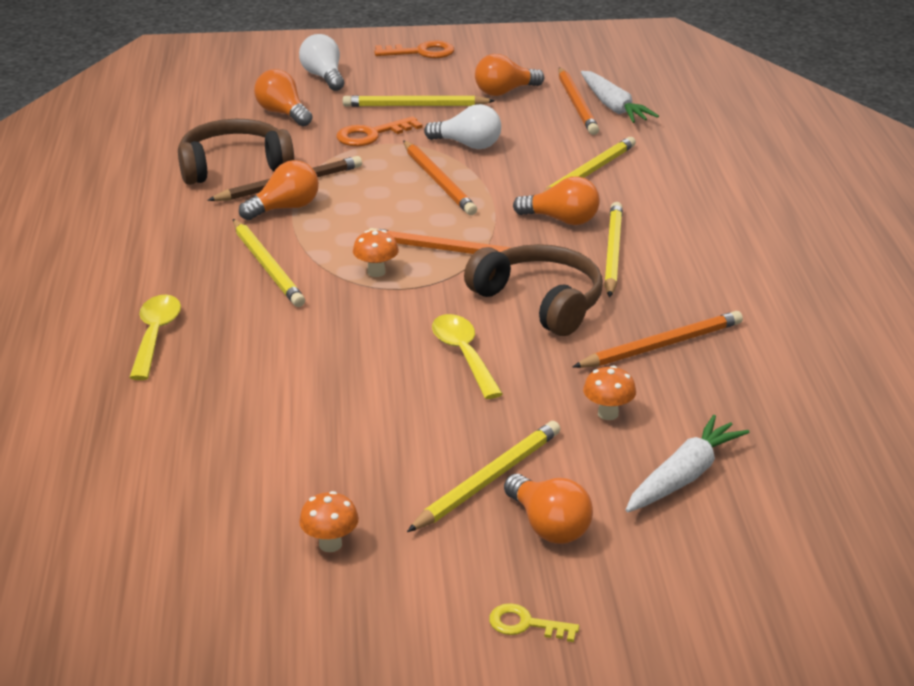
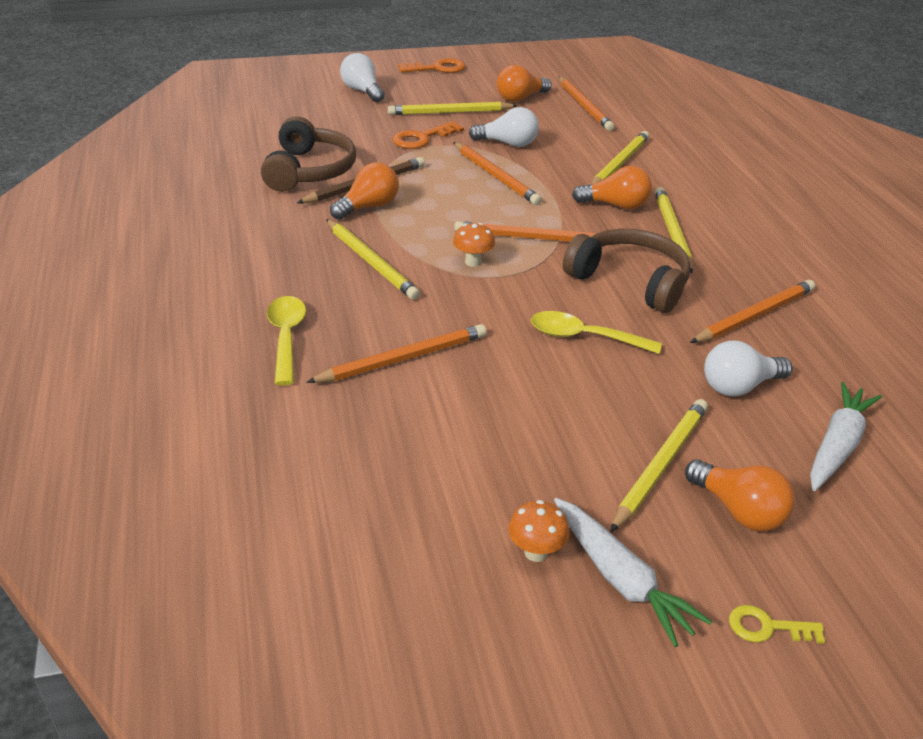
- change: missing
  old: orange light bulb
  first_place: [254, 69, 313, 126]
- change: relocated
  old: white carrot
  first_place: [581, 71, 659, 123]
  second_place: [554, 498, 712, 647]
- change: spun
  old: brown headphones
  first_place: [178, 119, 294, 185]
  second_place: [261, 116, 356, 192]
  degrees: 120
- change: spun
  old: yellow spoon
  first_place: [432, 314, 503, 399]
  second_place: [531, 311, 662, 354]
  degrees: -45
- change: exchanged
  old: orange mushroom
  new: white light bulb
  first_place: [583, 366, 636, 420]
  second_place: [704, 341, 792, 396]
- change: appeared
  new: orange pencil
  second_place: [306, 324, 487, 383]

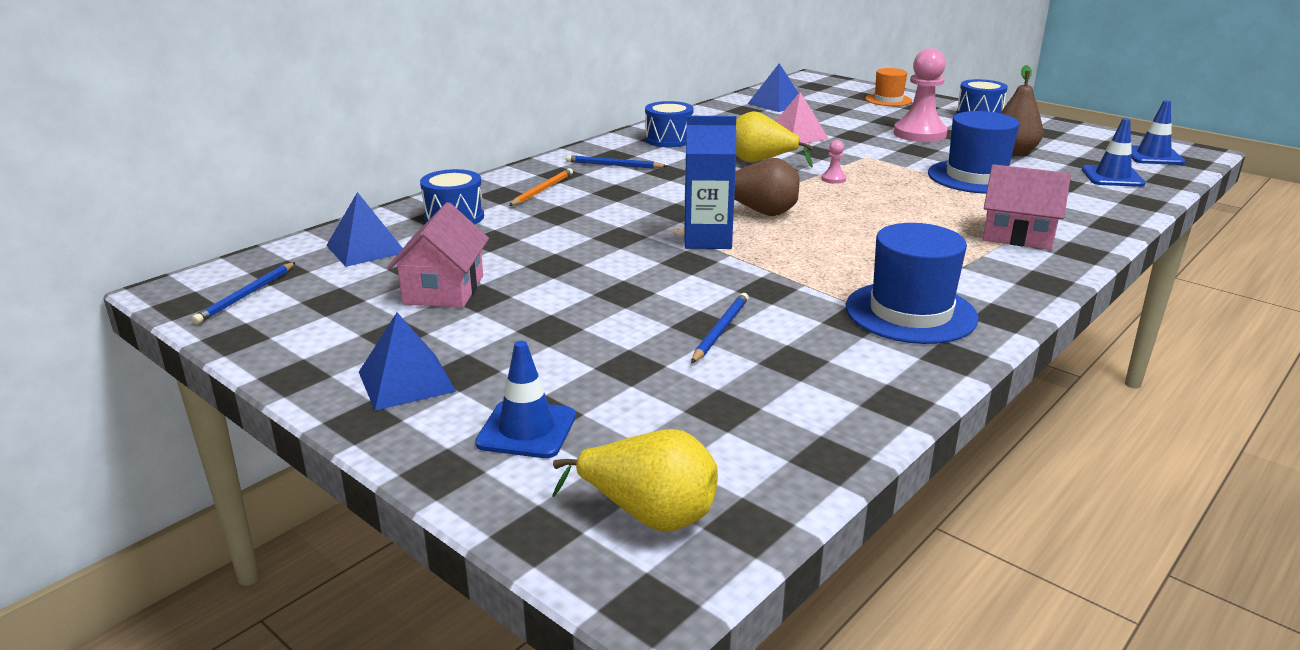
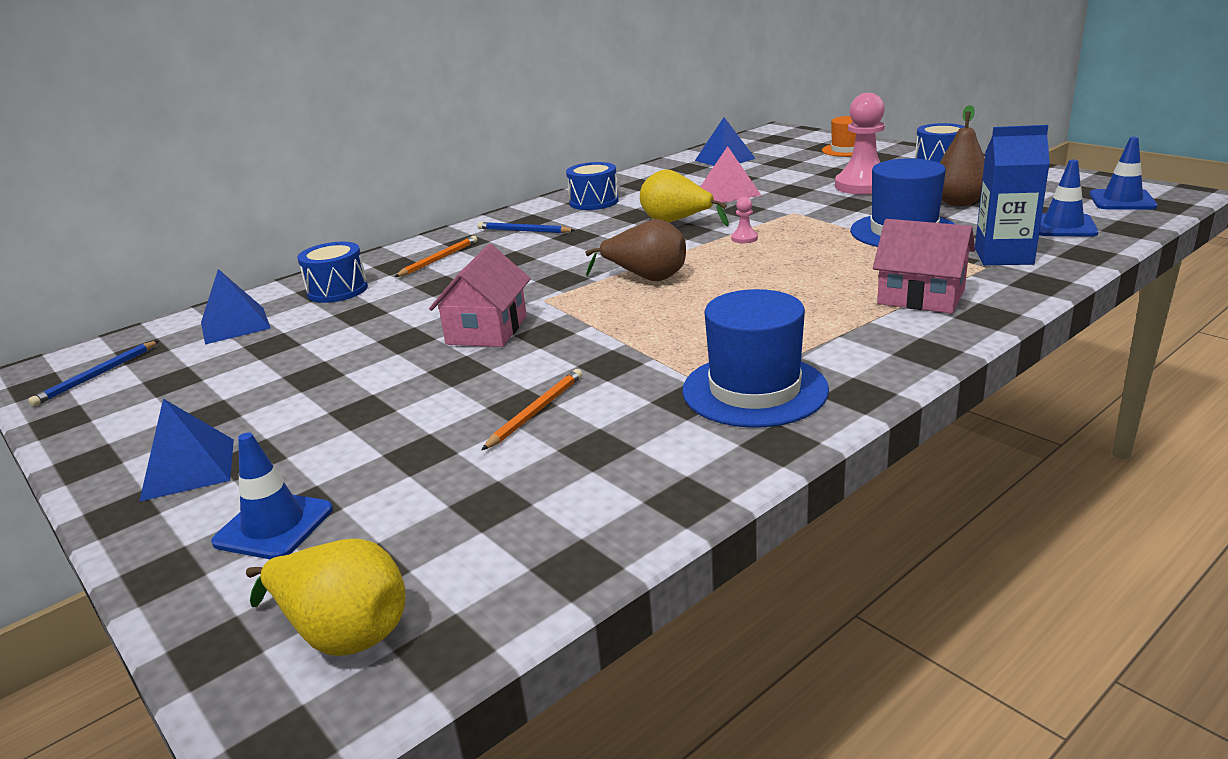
- change: relocated
  old: blue carton
  first_place: [685, 116, 736, 249]
  second_place: [975, 125, 1050, 265]
- change: relocated
  old: pink house
  first_place: [387, 202, 489, 308]
  second_place: [429, 244, 531, 347]
- change: colour
  old: blue pencil
  new: orange pencil
  first_place: [691, 293, 749, 363]
  second_place: [482, 369, 582, 450]

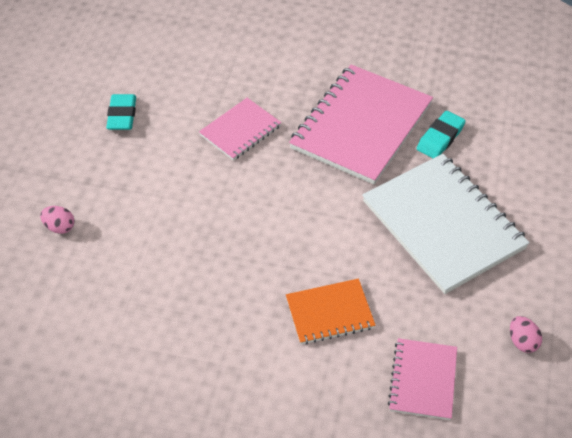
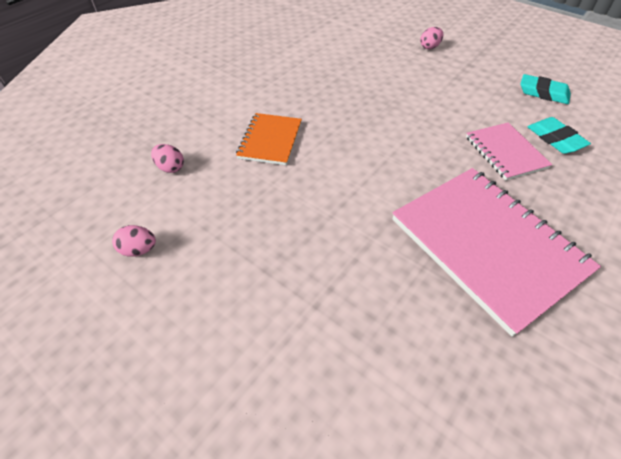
- change: relocated
  old: turquoise eraser
  first_place: [417, 111, 465, 158]
  second_place: [527, 117, 591, 154]
- change: missing
  old: white notebook
  first_place: [362, 154, 530, 294]
- change: exchanged
  old: pink notebook
  new: pink egg
  first_place: [388, 338, 457, 420]
  second_place: [151, 144, 184, 173]

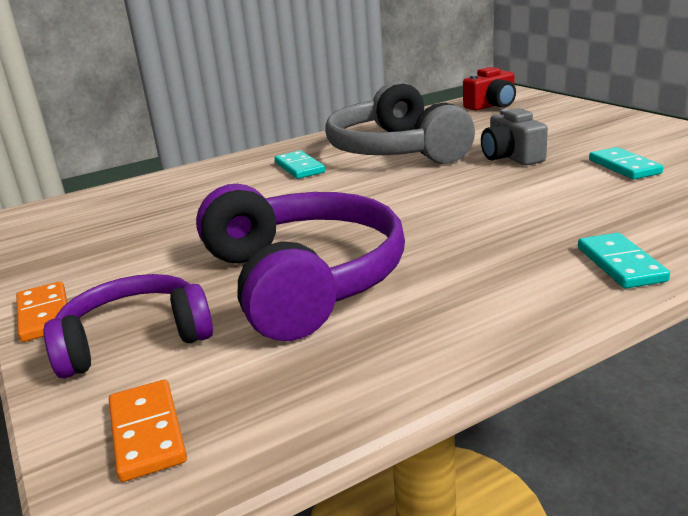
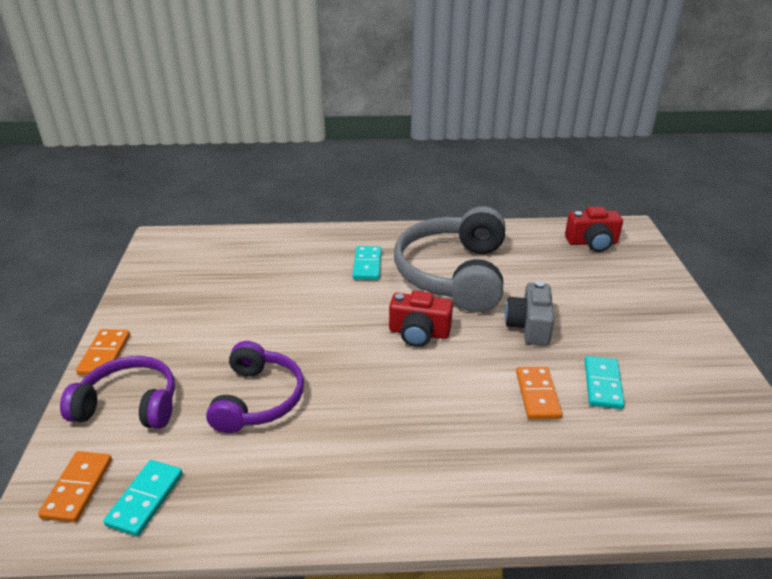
- change: size
  old: purple headphones
  first_place: [196, 184, 405, 341]
  second_place: [206, 341, 304, 433]
  factor: 0.61
- change: relocated
  old: turquoise domino
  first_place: [578, 233, 670, 288]
  second_place: [103, 460, 183, 536]
- change: appeared
  new: red camera
  second_place: [389, 291, 453, 347]
- change: appeared
  new: orange domino
  second_place: [516, 367, 562, 419]

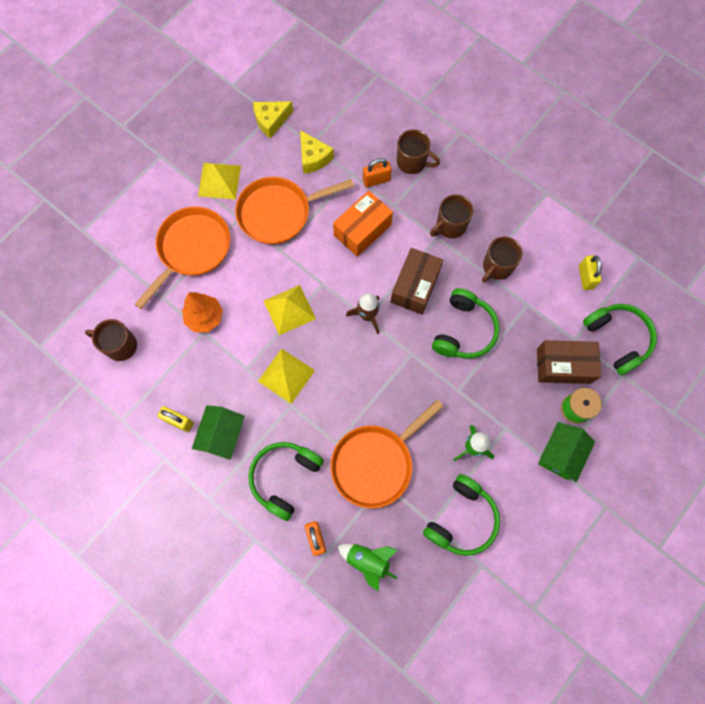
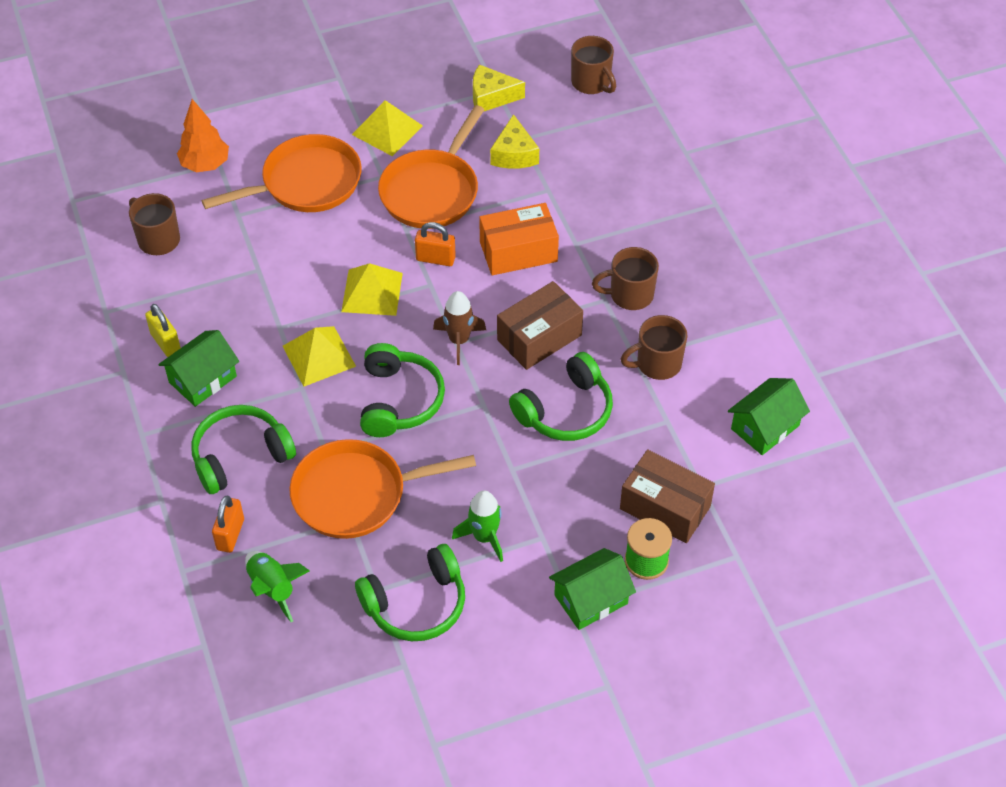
- change: relocated
  old: brown mug
  first_place: [397, 129, 440, 174]
  second_place: [571, 36, 616, 94]
- change: relocated
  old: orange padlock
  first_place: [363, 158, 392, 187]
  second_place: [415, 222, 456, 266]
- change: spun
  old: orange pan
  first_place: [235, 177, 354, 244]
  second_place: [378, 105, 485, 229]
  degrees: -75
- change: exchanged
  old: yellow padlock
  new: green house
  first_place: [579, 255, 602, 290]
  second_place: [728, 378, 810, 455]
- change: relocated
  old: orange tree
  first_place: [182, 292, 223, 332]
  second_place: [177, 99, 229, 172]
- change: relocated
  old: green headphones
  first_place: [583, 304, 657, 375]
  second_place: [360, 343, 445, 437]

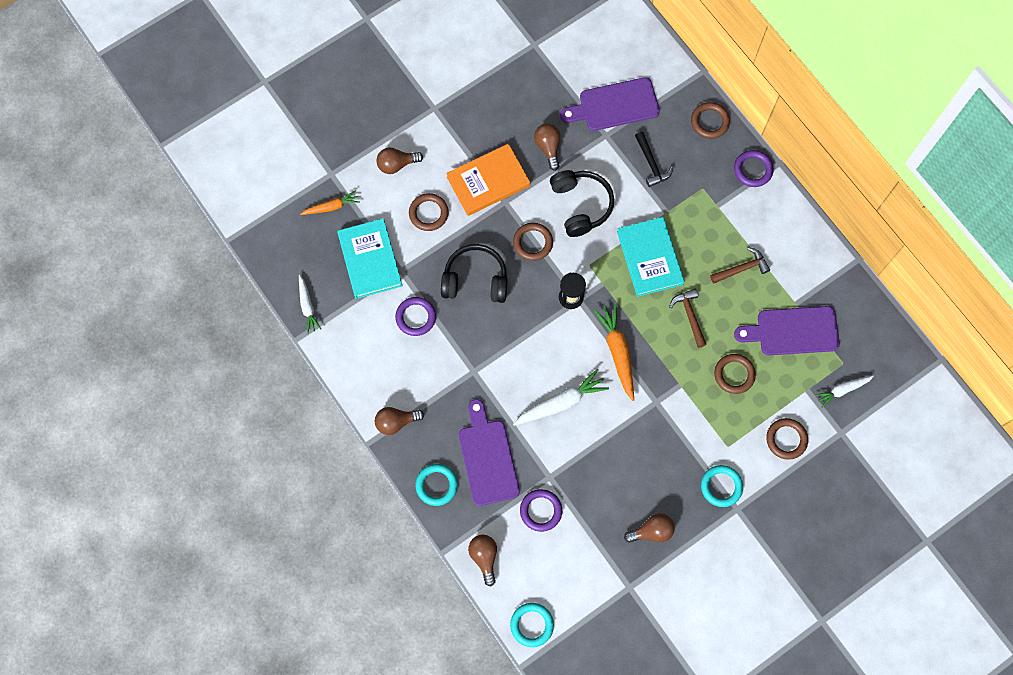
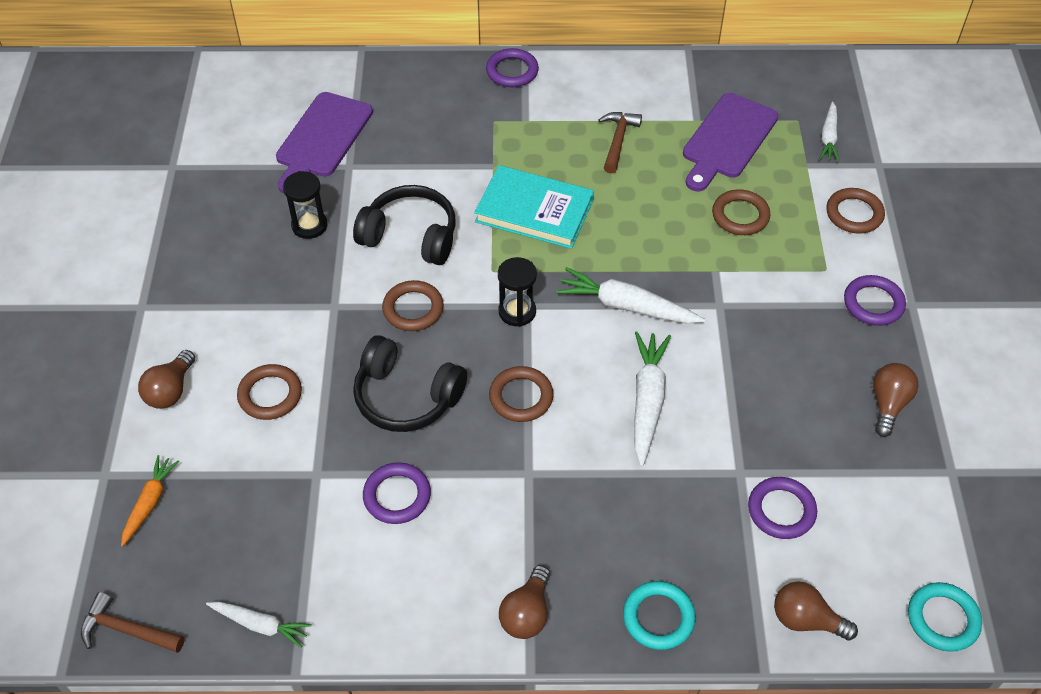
- change: relocated
  old: brown ring
  first_place: [691, 102, 730, 139]
  second_place: [489, 366, 554, 422]
- change: exchanged
  old: brown light bulb
  new: black hourglass
  first_place: [534, 123, 560, 171]
  second_place: [283, 171, 327, 239]
- change: missing
  old: black hammer
  first_place: [635, 132, 673, 187]
- change: missing
  old: orange book
  first_place: [446, 144, 530, 216]
- change: missing
  old: turquoise book
  first_place: [337, 218, 403, 299]
- change: spun
  old: black headphones
  first_place: [441, 244, 508, 303]
  second_place: [353, 335, 467, 432]
  degrees: -105
- change: relocated
  old: brown hammer
  first_place: [669, 289, 707, 348]
  second_place: [81, 592, 185, 653]
- change: colour
  old: orange carrot
  new: white carrot
  first_place: [594, 304, 634, 401]
  second_place: [556, 267, 705, 324]
- change: missing
  old: purple cutting board
  first_place: [459, 399, 520, 506]
- change: colour
  old: turquoise ring
  new: purple ring
  first_place: [701, 465, 743, 507]
  second_place: [844, 275, 906, 326]

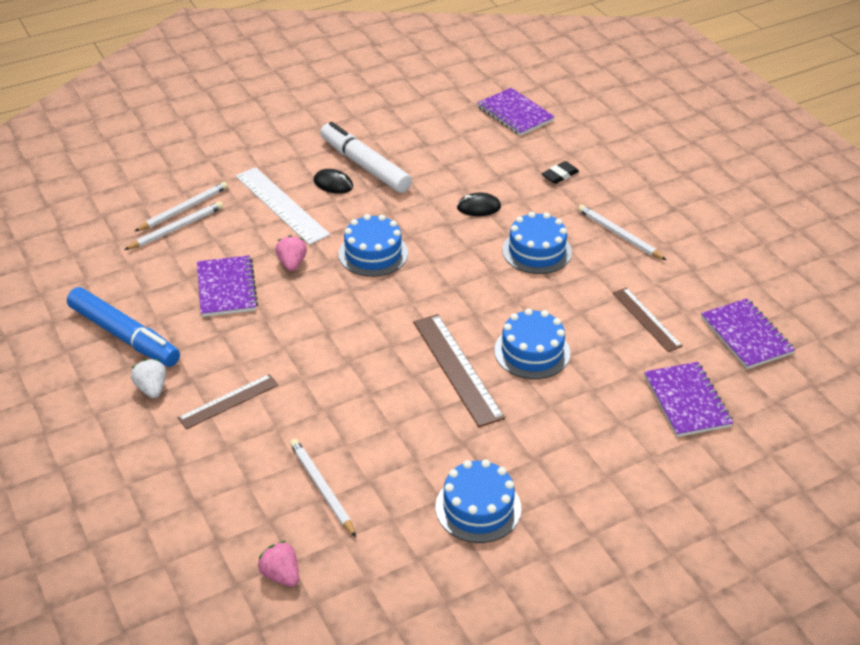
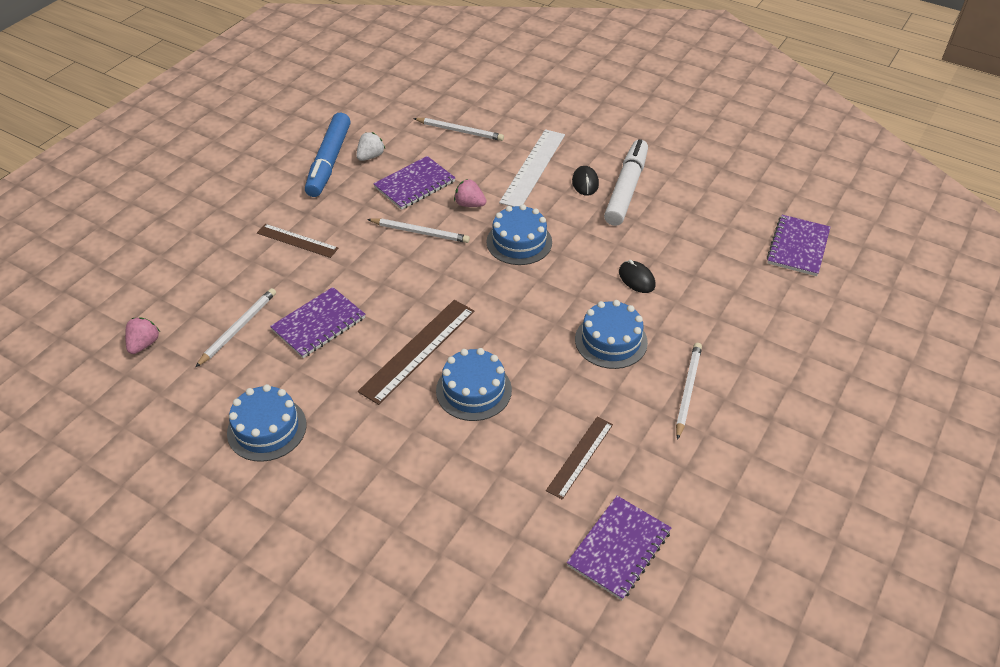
- change: missing
  old: black eraser
  first_place: [541, 161, 579, 184]
- change: relocated
  old: white pencil
  first_place: [134, 182, 228, 232]
  second_place: [367, 218, 470, 243]
- change: spun
  old: pink strawberry
  first_place: [276, 235, 307, 271]
  second_place: [454, 179, 487, 207]
  degrees: -120
- change: relocated
  old: white strawberry
  first_place: [131, 359, 166, 398]
  second_place: [356, 132, 385, 161]
- change: relocated
  old: purple notebook
  first_place: [644, 362, 733, 437]
  second_place: [270, 287, 365, 358]

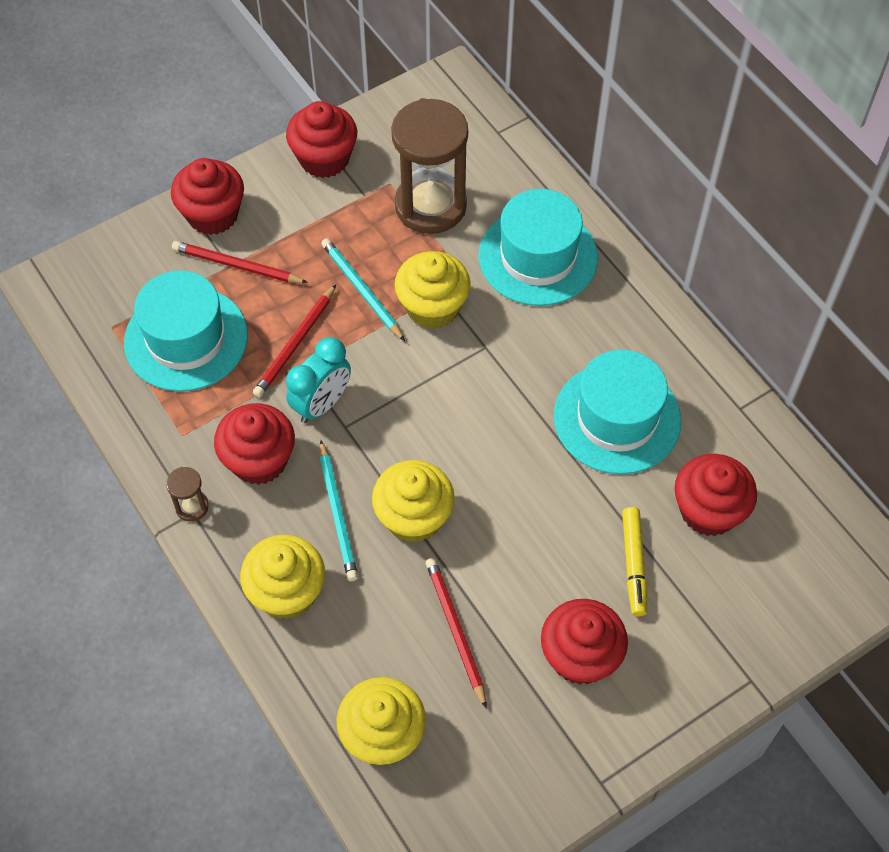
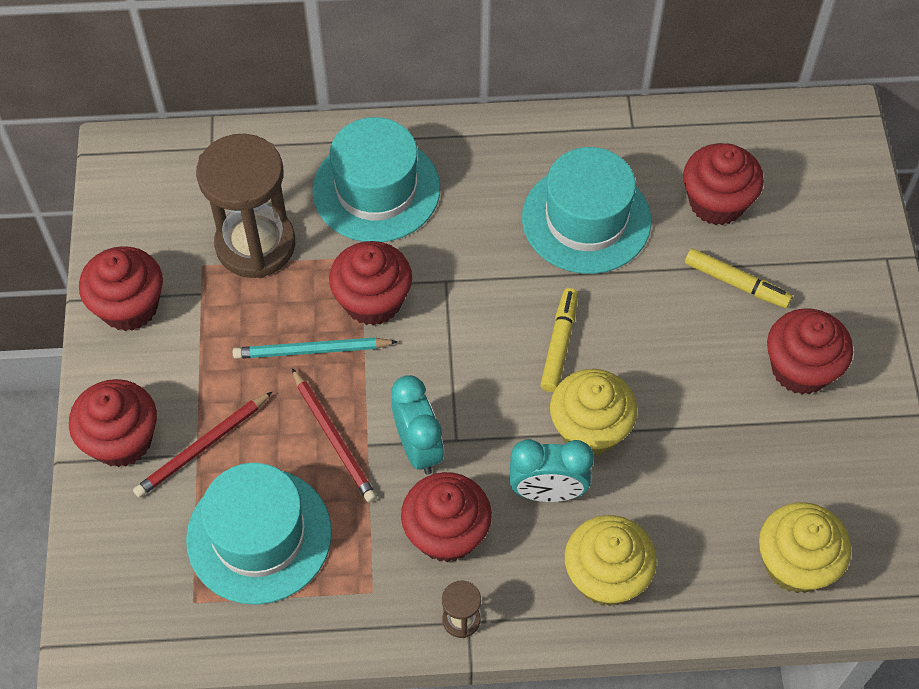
- change: colour
  old: yellow cupcake
  new: red cupcake
  first_place: [394, 251, 471, 329]
  second_place: [329, 241, 412, 326]
- change: exchanged
  old: turquoise pencil
  new: turquoise clock
  first_place: [320, 440, 358, 581]
  second_place: [510, 439, 594, 502]
- change: missing
  old: red pencil
  first_place: [426, 558, 487, 709]
- change: appeared
  new: yellow marker
  second_place: [540, 288, 578, 392]

